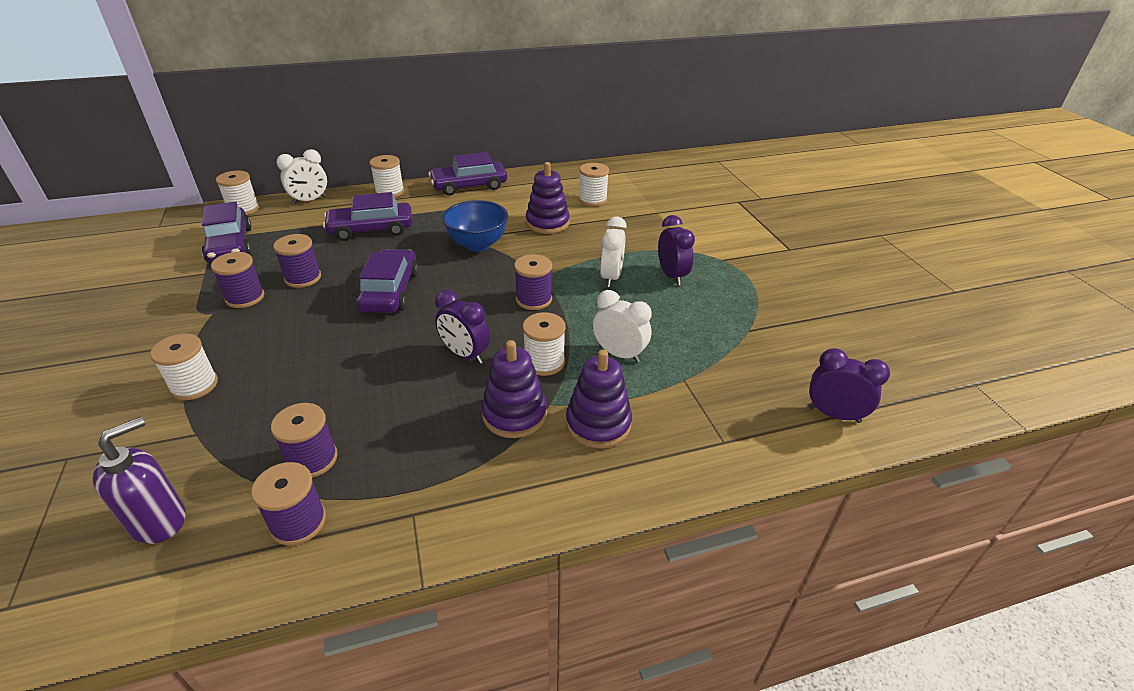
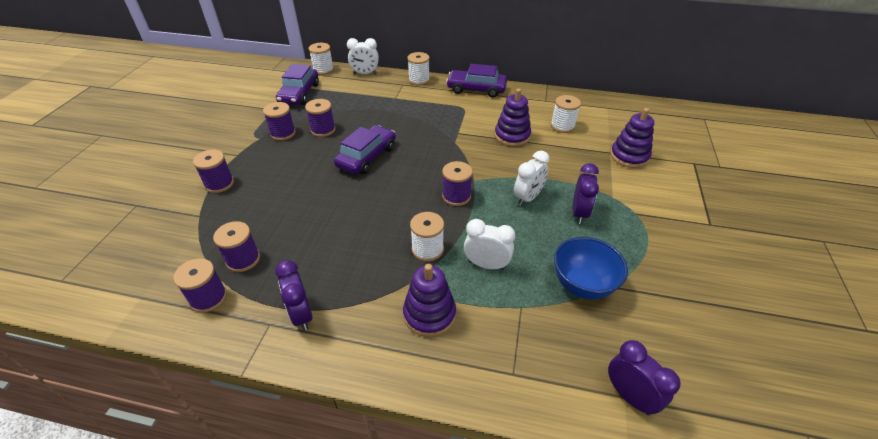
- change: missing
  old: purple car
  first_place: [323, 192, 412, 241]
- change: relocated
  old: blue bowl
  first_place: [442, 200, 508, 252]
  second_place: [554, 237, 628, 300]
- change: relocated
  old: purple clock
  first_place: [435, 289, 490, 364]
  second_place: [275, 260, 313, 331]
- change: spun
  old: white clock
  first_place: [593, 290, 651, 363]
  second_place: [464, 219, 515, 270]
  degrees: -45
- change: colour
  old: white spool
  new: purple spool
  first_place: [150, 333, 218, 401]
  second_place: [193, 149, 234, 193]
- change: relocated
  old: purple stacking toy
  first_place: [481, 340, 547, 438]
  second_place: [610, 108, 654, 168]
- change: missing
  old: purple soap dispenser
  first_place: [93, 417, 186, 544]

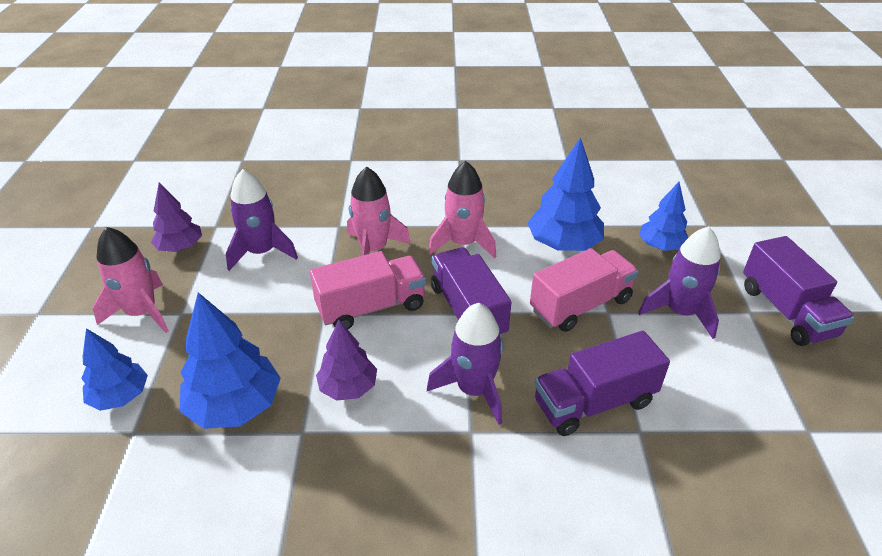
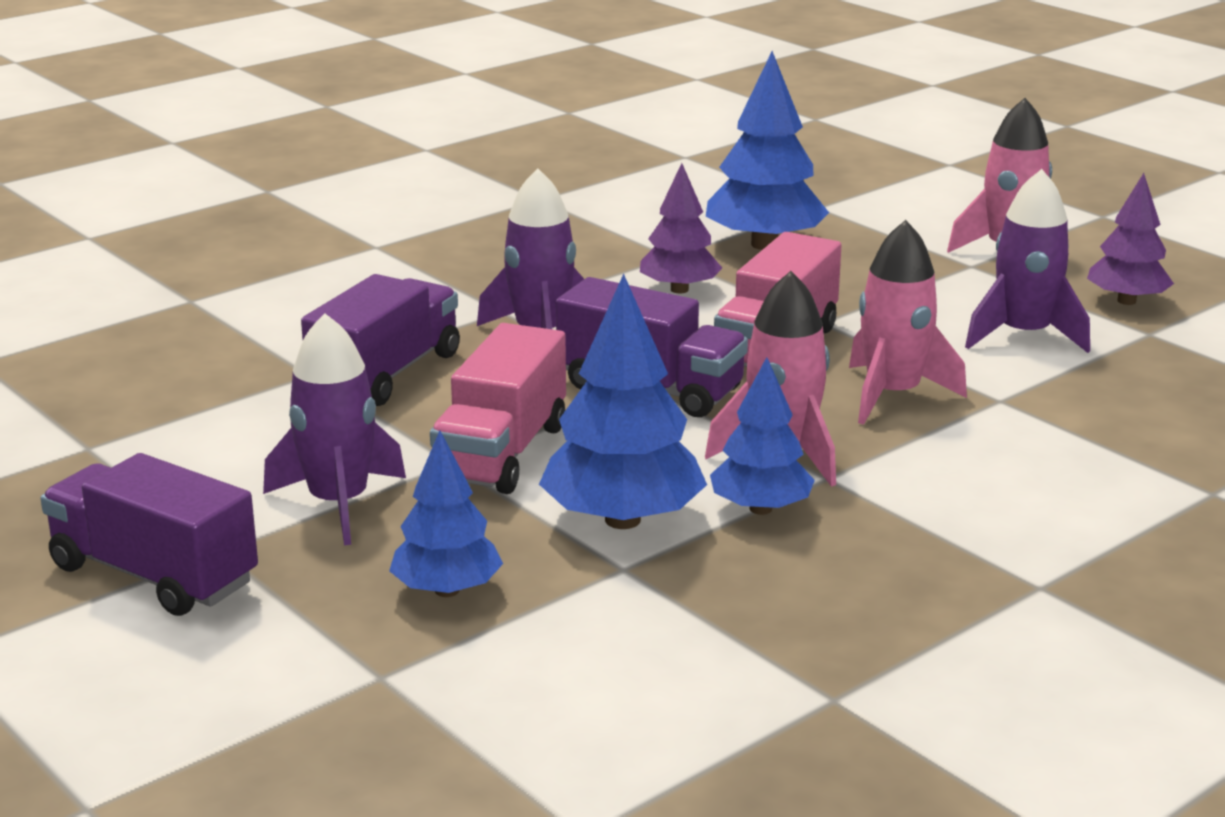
- change: relocated
  old: blue tree
  first_place: [81, 328, 148, 411]
  second_place: [710, 357, 815, 515]

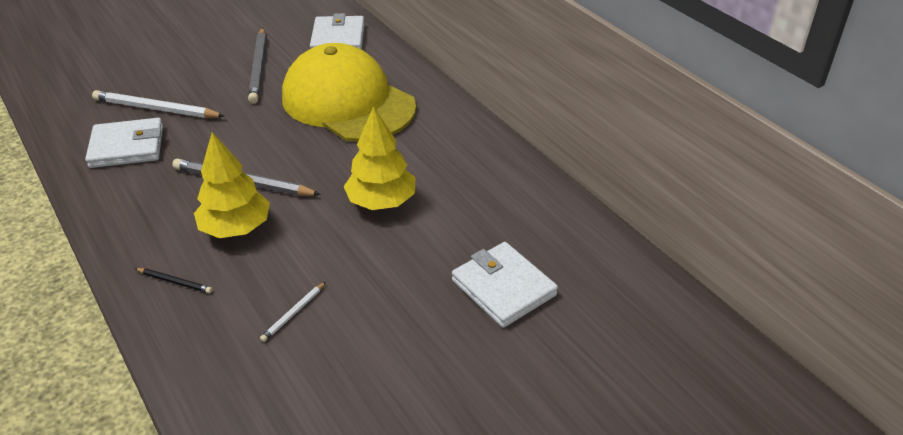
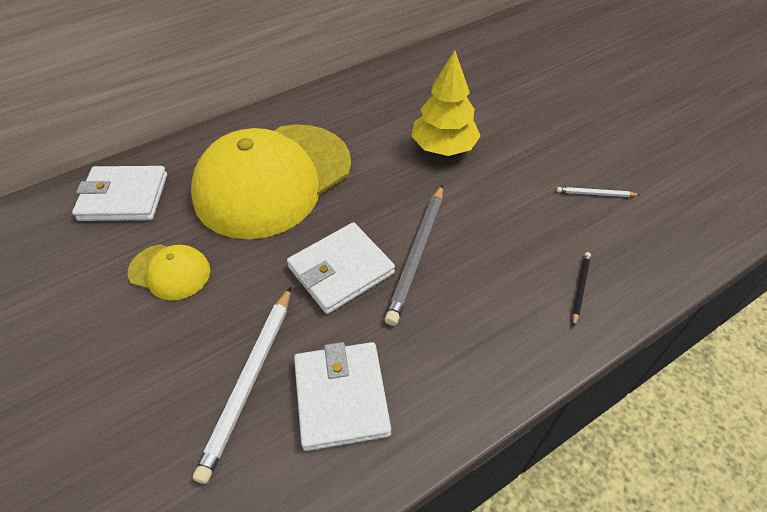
- change: exchanged
  old: grey pencil
  new: yellow cap
  first_place: [248, 28, 266, 104]
  second_place: [127, 244, 210, 300]
- change: missing
  old: yellow tree
  first_place: [194, 132, 270, 238]
- change: relocated
  old: white wallet
  first_place: [452, 242, 558, 328]
  second_place: [287, 222, 395, 314]
- change: spun
  old: white pencil
  first_place: [260, 282, 326, 342]
  second_place: [556, 187, 640, 197]
  degrees: 150

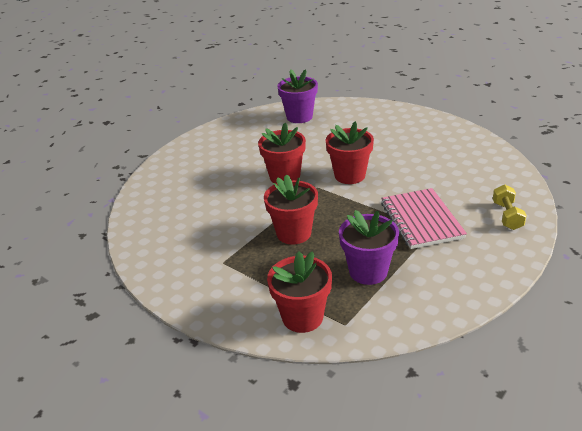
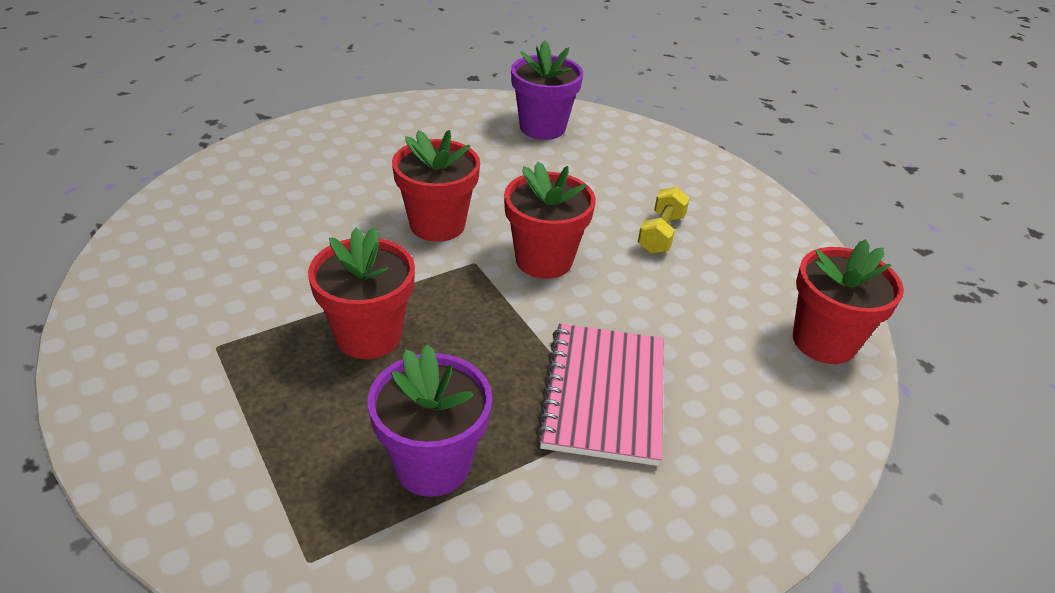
- change: relocated
  old: yellow dumbbell
  first_place: [493, 185, 527, 230]
  second_place: [638, 187, 690, 254]
- change: relocated
  old: red flower pot
  first_place: [267, 251, 332, 333]
  second_place: [793, 239, 904, 364]

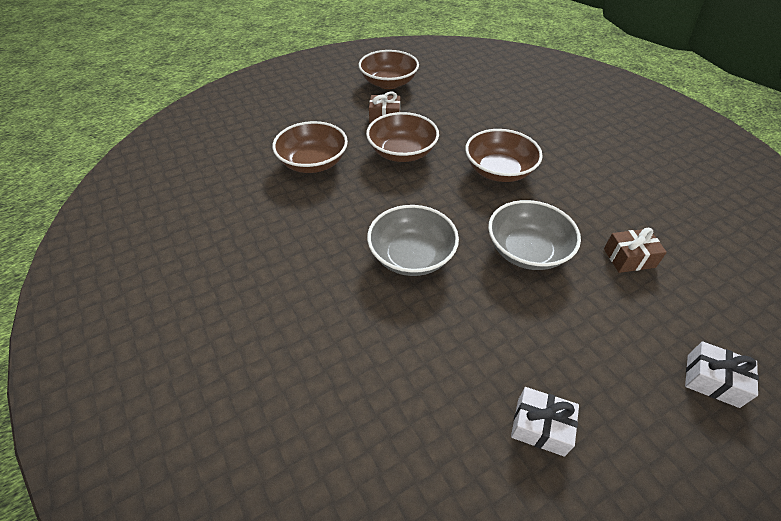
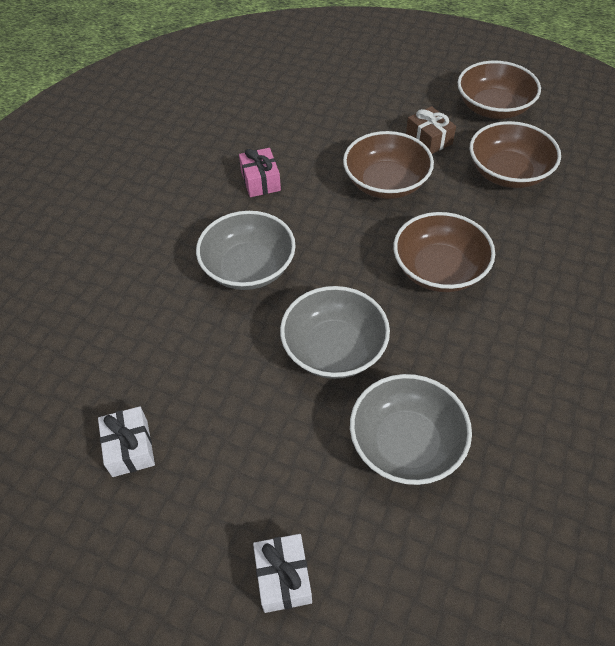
- change: relocated
  old: brown bowl
  first_place: [273, 121, 348, 173]
  second_place: [470, 121, 561, 188]
- change: exchanged
  old: brown gift
  new: grey bowl
  first_place: [604, 228, 667, 273]
  second_place: [350, 374, 472, 485]
- change: appeared
  new: pink gift
  second_place: [239, 148, 281, 197]

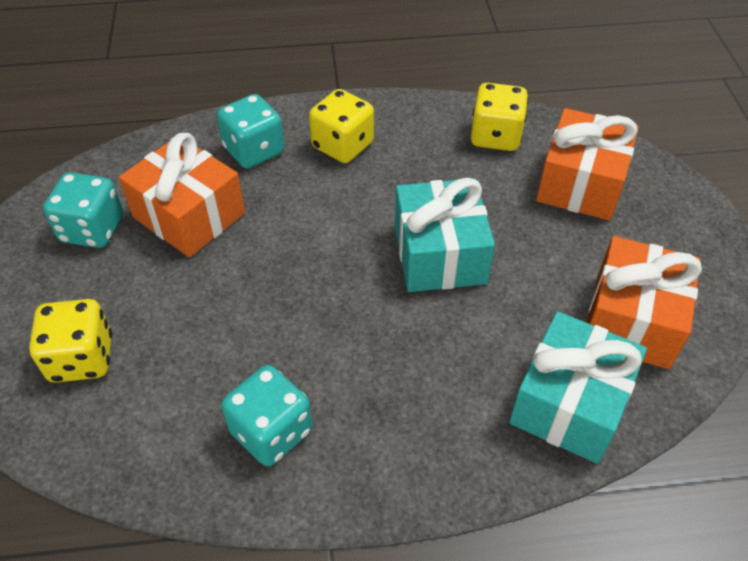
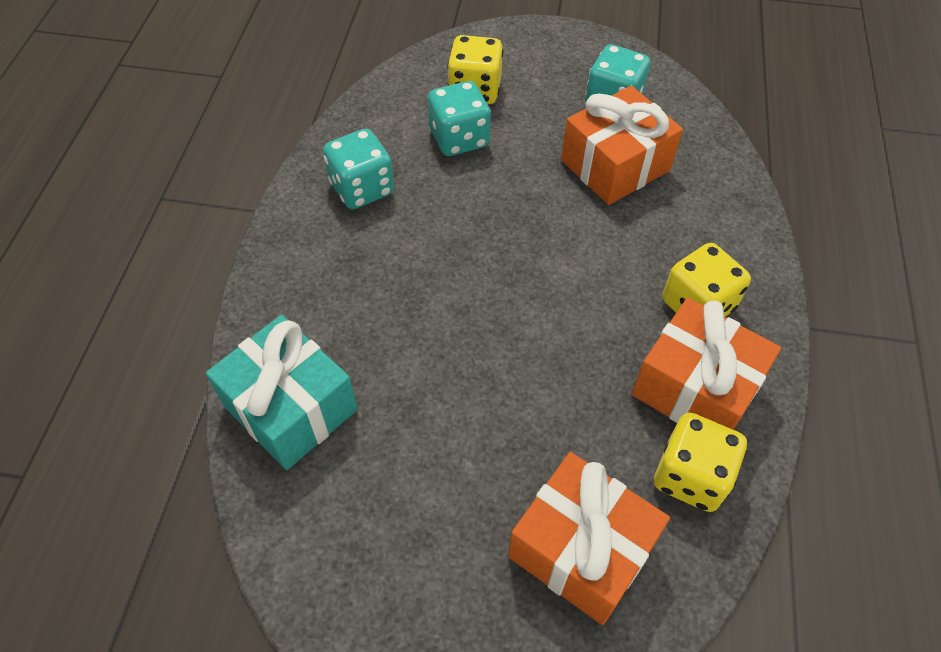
- change: relocated
  old: turquoise dice
  first_place: [217, 94, 284, 169]
  second_place: [428, 81, 491, 156]
- change: missing
  old: turquoise gift
  first_place: [395, 178, 495, 292]
- change: relocated
  old: orange gift
  first_place: [587, 236, 702, 369]
  second_place: [631, 298, 781, 430]

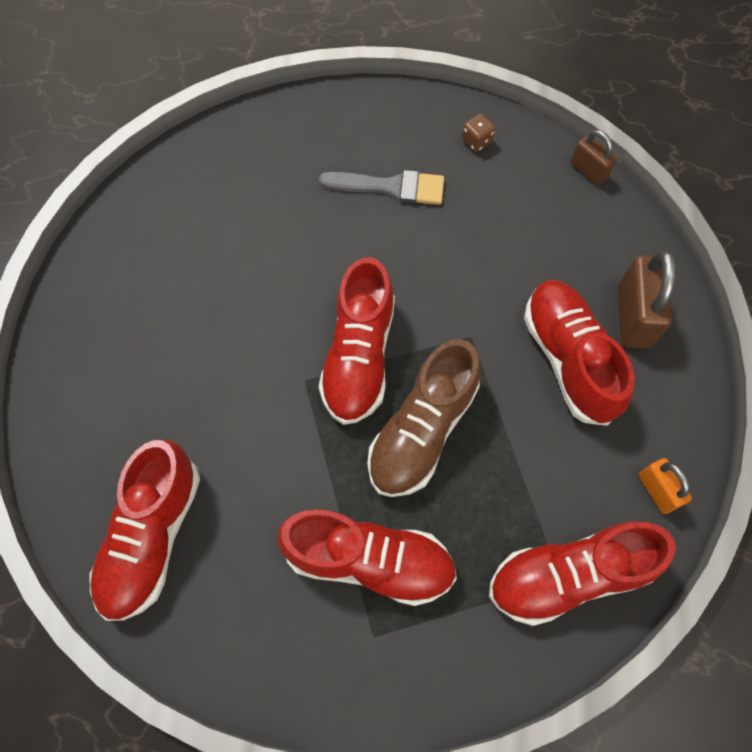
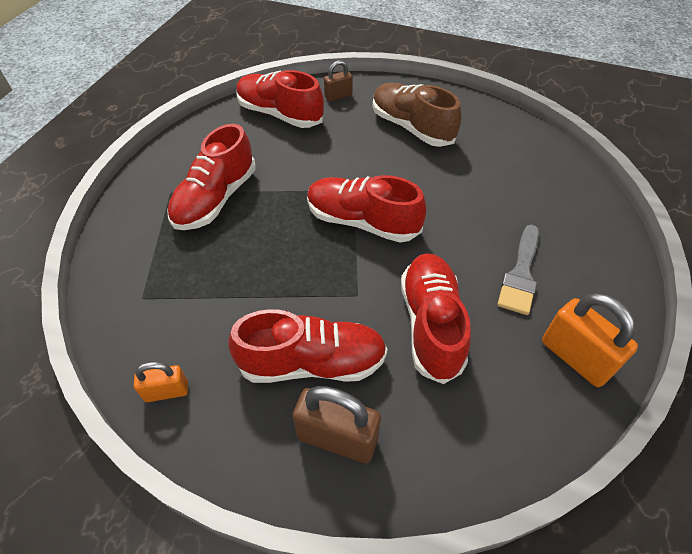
- change: exchanged
  old: brown dice
  new: orange padlock
  first_place: [462, 114, 496, 152]
  second_place: [542, 293, 638, 387]
- change: relocated
  old: brown padlock
  first_place: [571, 130, 617, 185]
  second_place: [324, 60, 353, 101]
- change: relocated
  old: brown shoe
  first_place: [367, 339, 480, 497]
  second_place: [373, 83, 461, 147]
- change: relocated
  old: red shoe
  first_place: [489, 521, 676, 626]
  second_place: [401, 253, 471, 384]

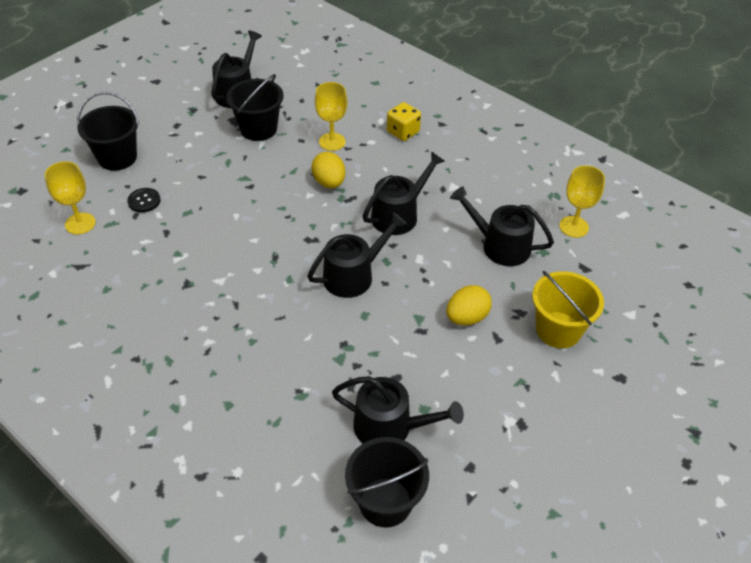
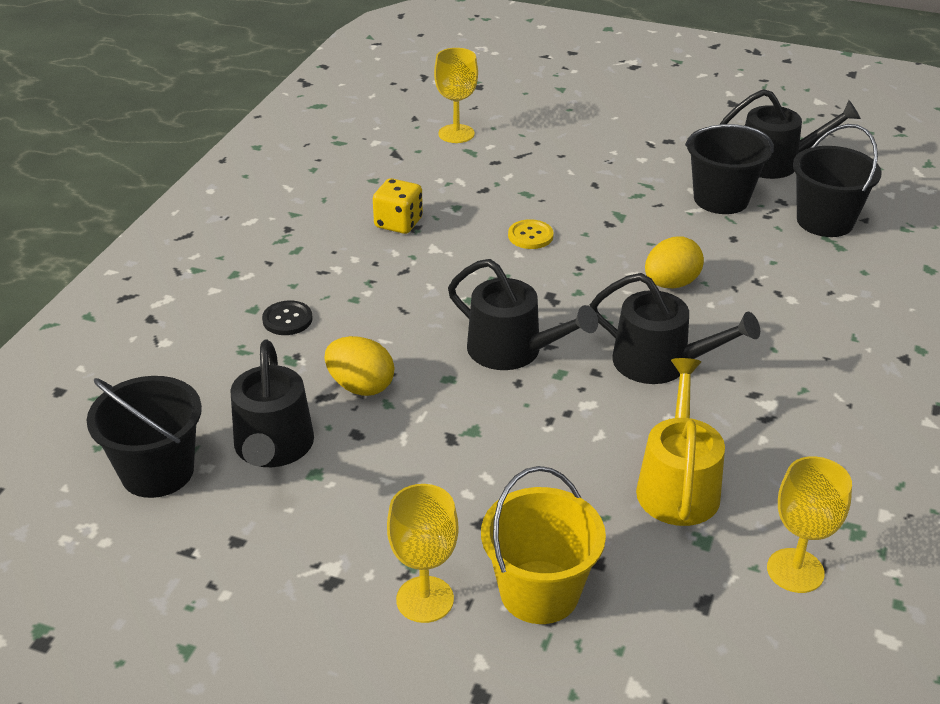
- change: relocated
  old: yellow goblet
  first_place: [315, 82, 348, 151]
  second_place: [387, 484, 459, 623]
- change: relocated
  old: black bucket
  first_place: [77, 92, 139, 171]
  second_place: [793, 124, 882, 237]
- change: relocated
  old: yellow dice
  first_place: [387, 102, 421, 141]
  second_place: [373, 178, 423, 234]
- change: colour
  old: black watering can
  new: yellow watering can
  first_place: [450, 186, 554, 266]
  second_place: [636, 358, 725, 526]
- change: relocated
  old: black button
  first_place: [127, 188, 161, 213]
  second_place: [262, 300, 313, 335]
- change: relocated
  old: yellow egg
  first_place: [446, 285, 492, 325]
  second_place: [325, 336, 394, 396]
- change: appeared
  new: yellow button
  second_place: [508, 219, 554, 249]

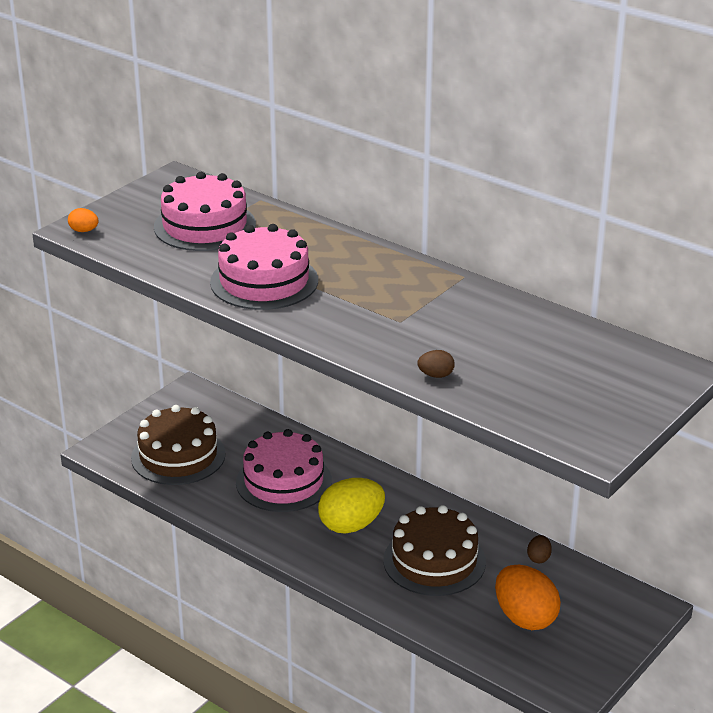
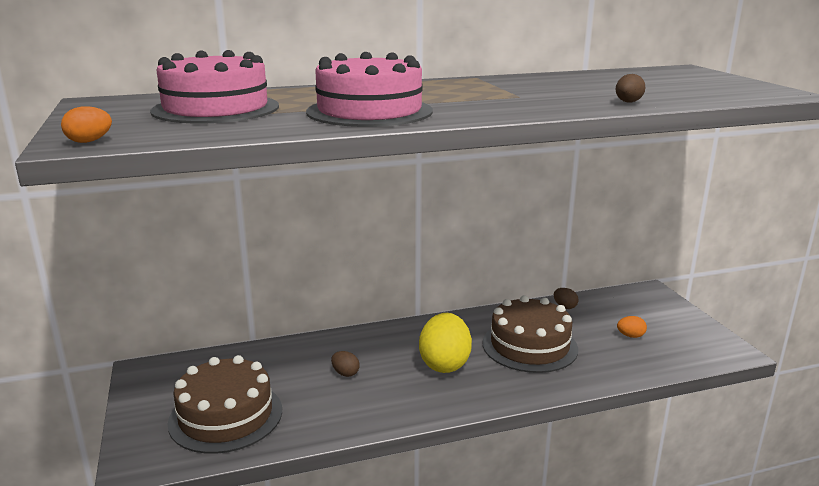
- change: exchanged
  old: pink cake
  new: brown egg
  first_place: [236, 429, 332, 512]
  second_place: [331, 351, 360, 377]
- change: size
  old: orange egg
  first_place: [495, 565, 561, 630]
  second_place: [617, 316, 647, 338]
  factor: 0.45

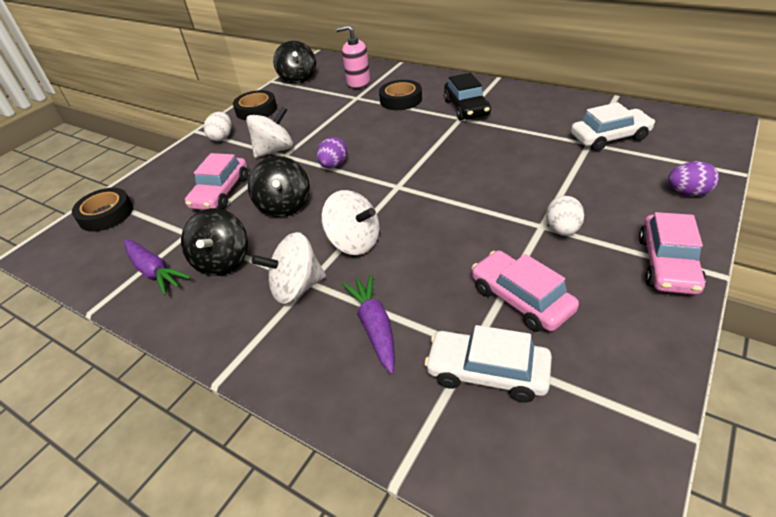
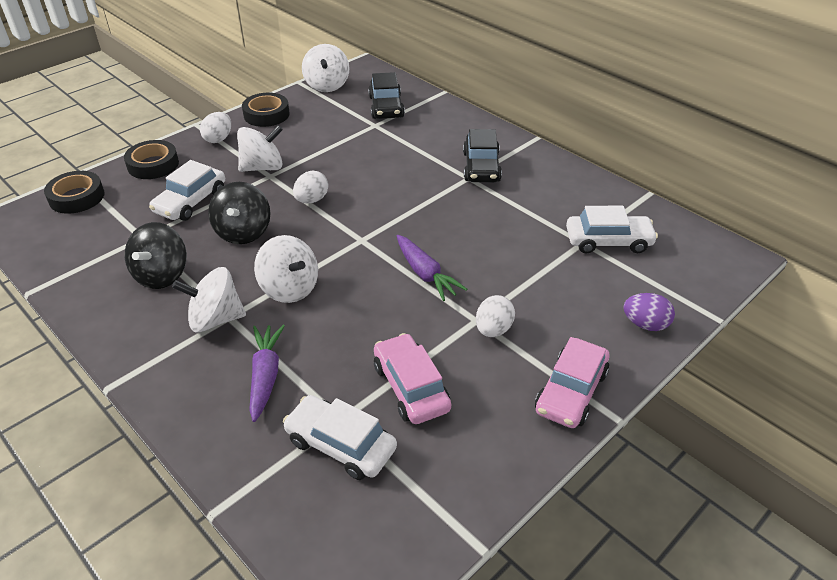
- change: exchanged
  old: pink soap dispenser
  new: black car
  first_place: [336, 25, 370, 89]
  second_place: [368, 72, 405, 119]
- change: colour
  old: black spinning top
  new: white spinning top
  first_place: [273, 41, 316, 84]
  second_place: [302, 44, 350, 92]
- change: relocated
  old: black tape
  first_place: [379, 80, 422, 110]
  second_place: [124, 140, 179, 179]
- change: colour
  old: purple egg
  new: white egg
  first_place: [317, 137, 347, 168]
  second_place: [293, 171, 328, 203]
- change: colour
  old: pink car
  new: white car
  first_place: [185, 153, 248, 210]
  second_place: [149, 160, 225, 221]
- change: relocated
  old: purple carrot
  first_place: [124, 239, 191, 295]
  second_place: [397, 235, 467, 301]

